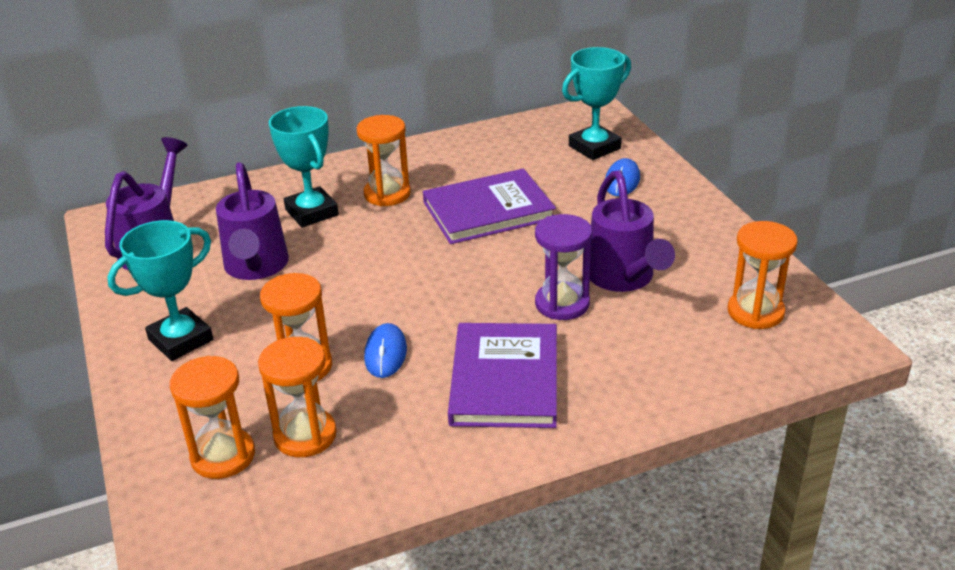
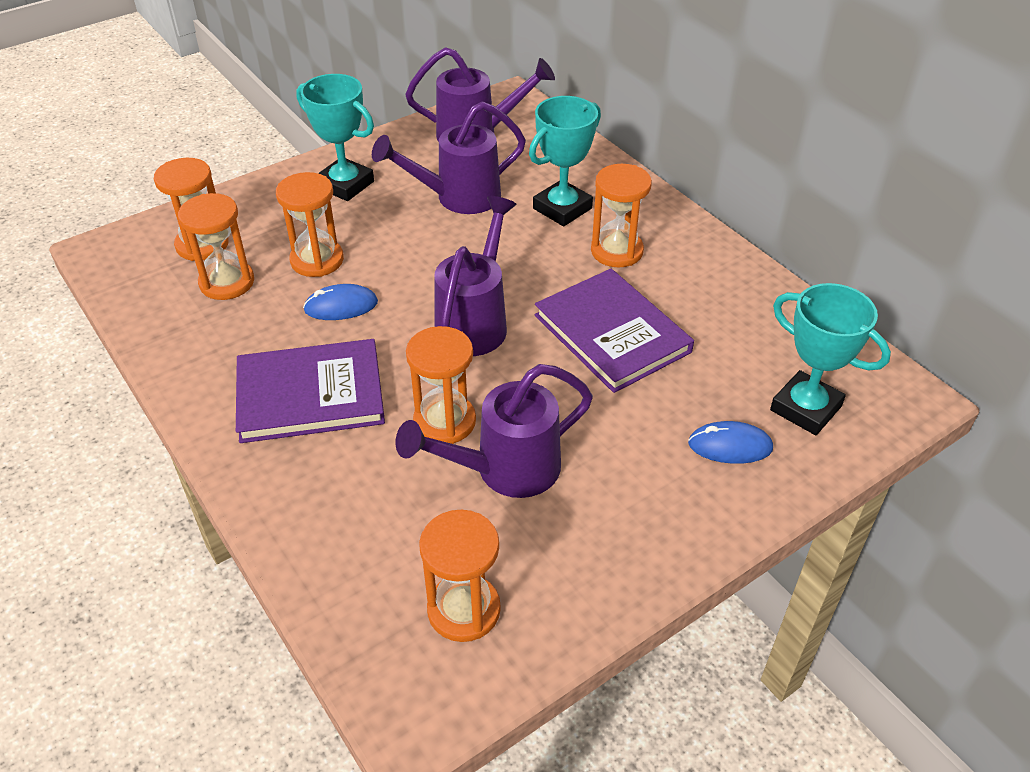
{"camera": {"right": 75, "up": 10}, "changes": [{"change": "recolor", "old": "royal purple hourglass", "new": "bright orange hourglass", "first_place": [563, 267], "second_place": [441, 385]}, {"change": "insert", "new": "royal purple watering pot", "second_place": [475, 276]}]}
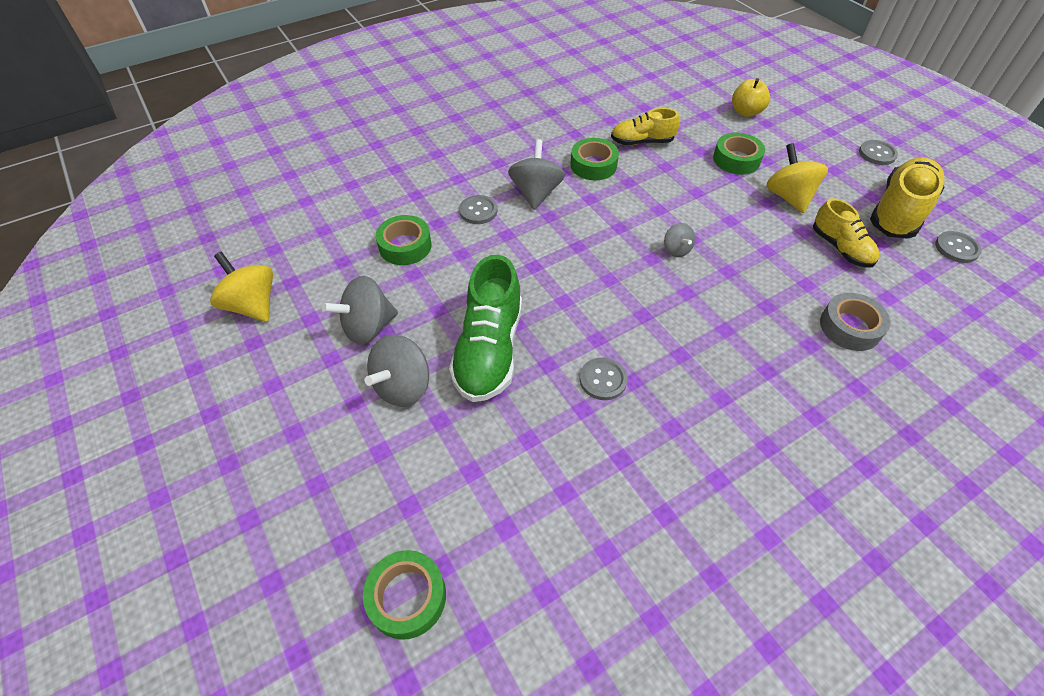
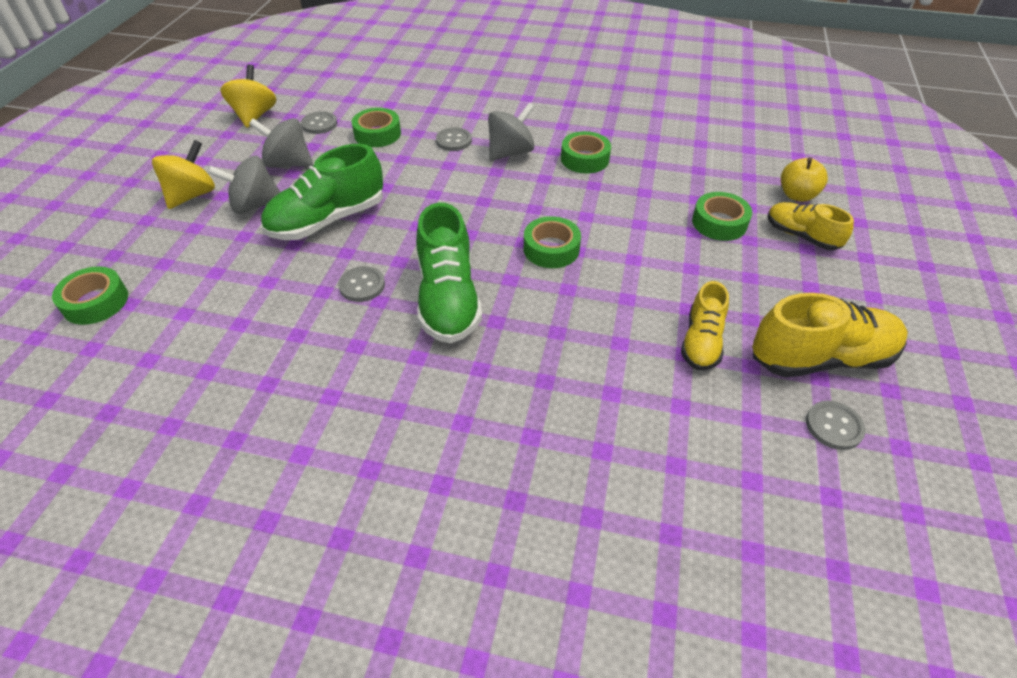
{"camera": {"right": 45, "up": -5}, "changes": [{"change": "move", "old": "bright yellow toy top", "first_place": [797, 178], "second_place": [183, 174]}, {"change": "move", "old": "ash-grey shirt button", "first_place": [878, 152], "second_place": [319, 122]}, {"change": "insert", "new": "leaf-green sneaker", "second_place": [449, 273]}, {"change": "replace", "old": "ash-grey toy top", "new": "leaf-green roll of tape", "first_place": [679, 240], "second_place": [552, 242]}, {"change": "move", "old": "bright yellow sneaker", "first_place": [645, 126], "second_place": [810, 226]}, {"change": "delete", "old": "ash-grey roll of tape", "first_place": [855, 322]}]}
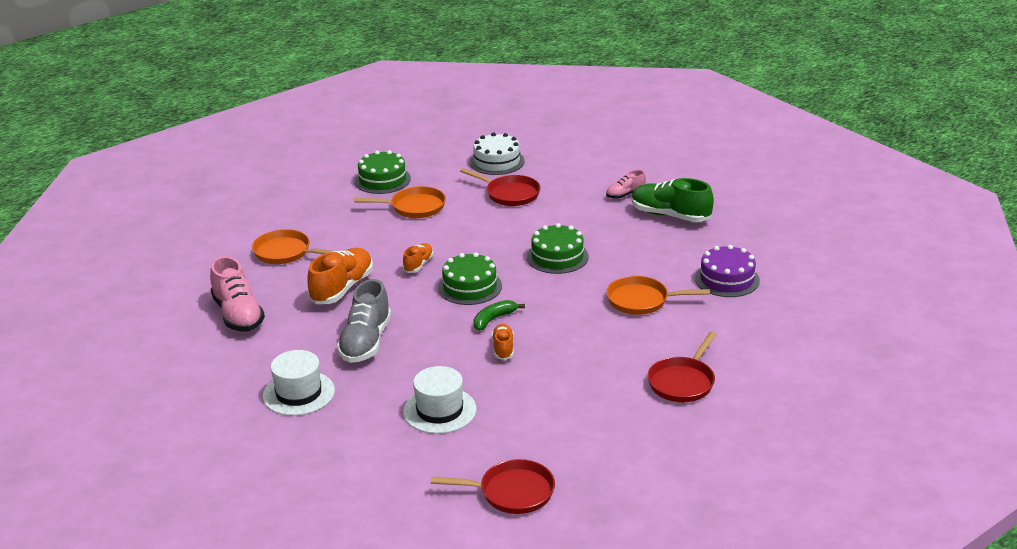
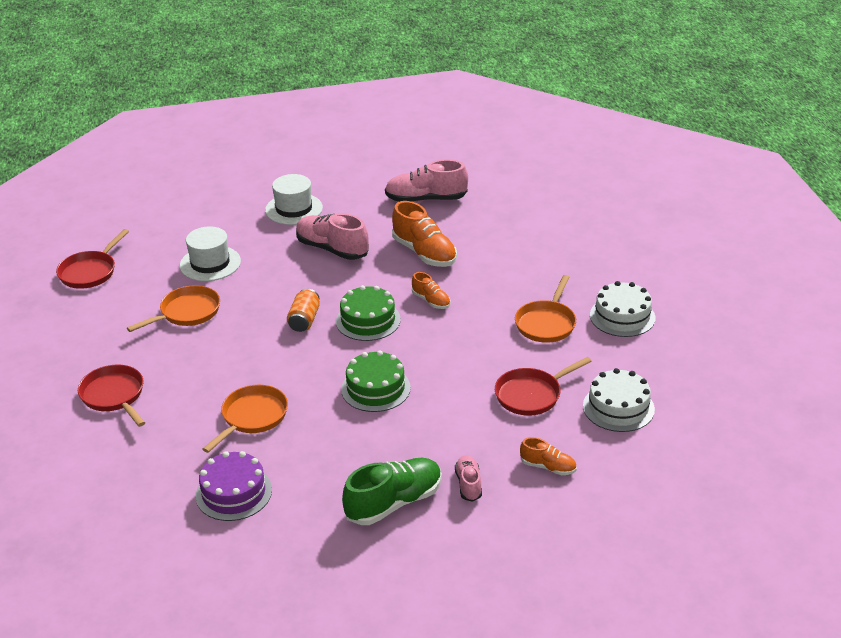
{"camera": {"right": 115, "up": 5}, "changes": [{"change": "move", "old": "bright orange pan", "first_place": [292, 246], "second_place": [173, 308]}, {"change": "replace", "old": "leaf-green banana fruit", "new": "bright orange tin", "first_place": [499, 315], "second_place": [303, 310]}, {"change": "recolor", "old": "ash-grey sneaker", "new": "pink sneaker", "first_place": [364, 321], "second_place": [332, 236]}, {"change": "move", "old": "bright orange sneaker", "first_place": [503, 342], "second_place": [548, 456]}, {"change": "recolor", "old": "leaf-green layer cake", "new": "pure white layer cake", "first_place": [383, 172], "second_place": [622, 309]}]}
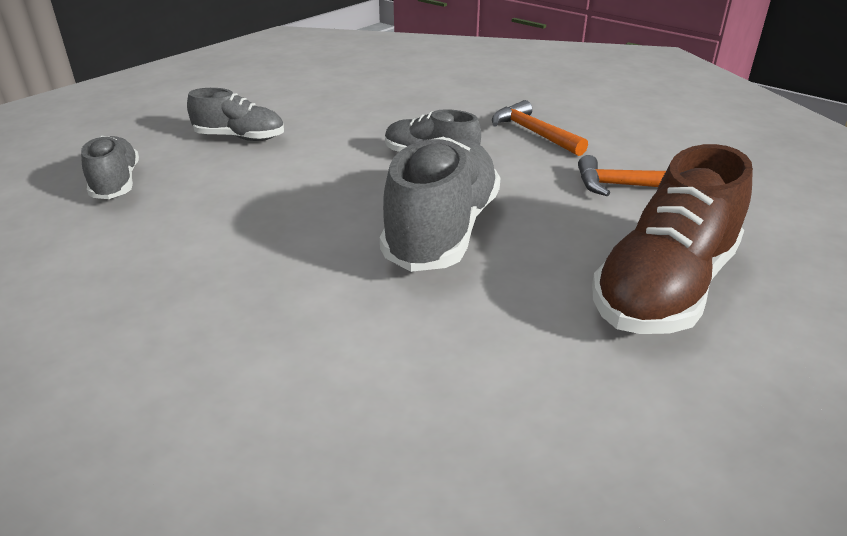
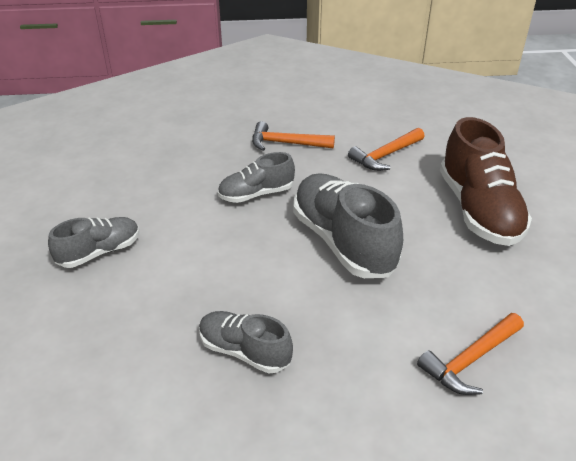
{"camera": {"right": -45, "up": 5}, "changes": [{"change": "move", "old": "ash-grey sneaker", "first_place": [110, 167], "second_place": [246, 342]}, {"change": "insert", "new": "bright orange claw hammer", "second_place": [470, 354]}]}
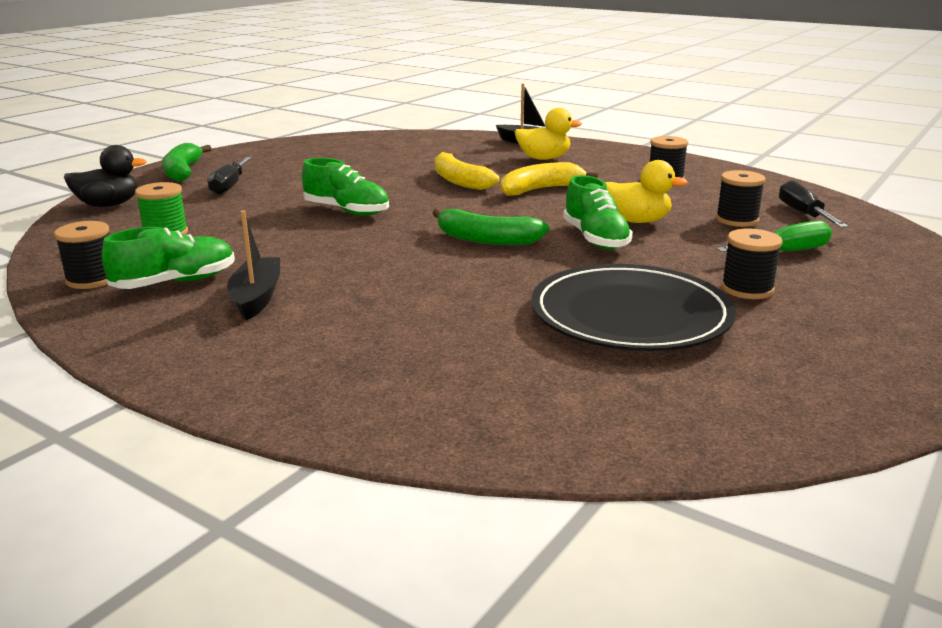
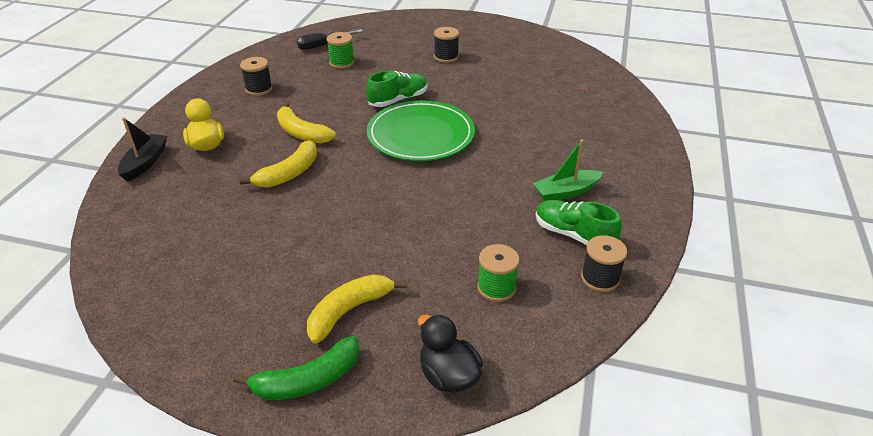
{"camera": {"right": -110, "up": 15}, "changes": [{"change": "replace", "old": "ebony hand screwdriver", "new": "bright yellow banana fruit", "first_place": [229, 176], "second_place": [357, 309]}, {"change": "recolor", "old": "ebony spool", "new": "leaf-green spool", "first_place": [741, 198], "second_place": [340, 50]}, {"change": "replace", "old": "leaf-green banana fruit", "new": "leaf-green dinner plate", "first_place": [491, 227], "second_place": [421, 131]}, {"change": "recolor", "old": "ebony sailboat", "new": "leaf-green sailboat", "first_place": [253, 265], "second_place": [568, 170]}, {"change": "delete", "old": "leaf-green sneaker", "first_place": [345, 187]}, {"change": "delete", "old": "ebony dinner plate", "first_place": [633, 307]}, {"change": "delete", "old": "bright yellow duck", "first_place": [646, 191]}, {"change": "delete", "old": "leaf-green hand screwdriver", "first_place": [774, 236]}]}
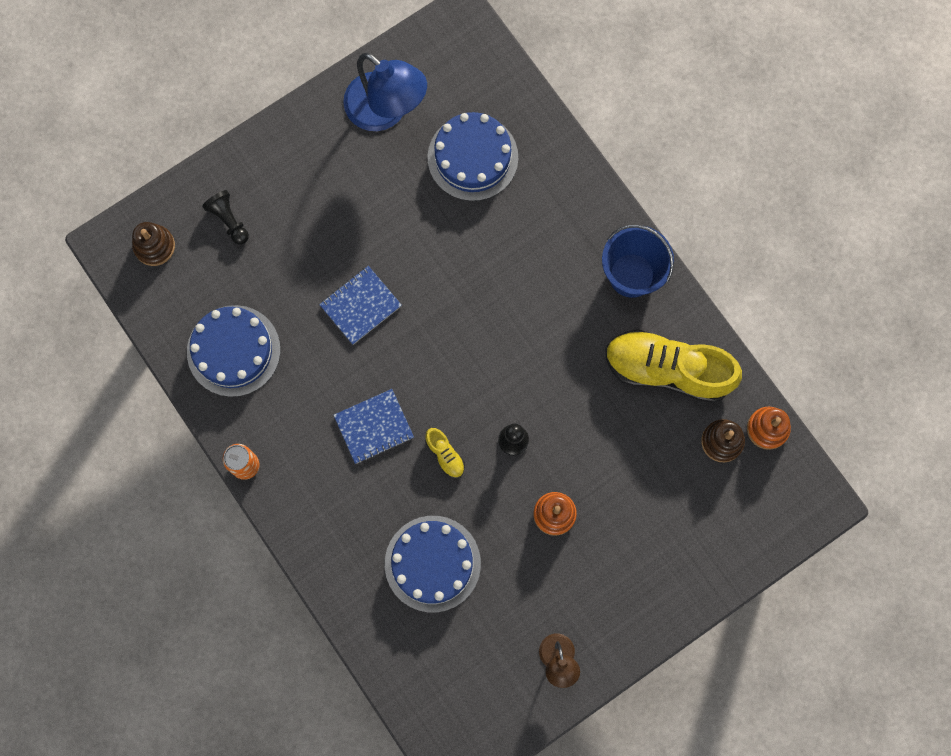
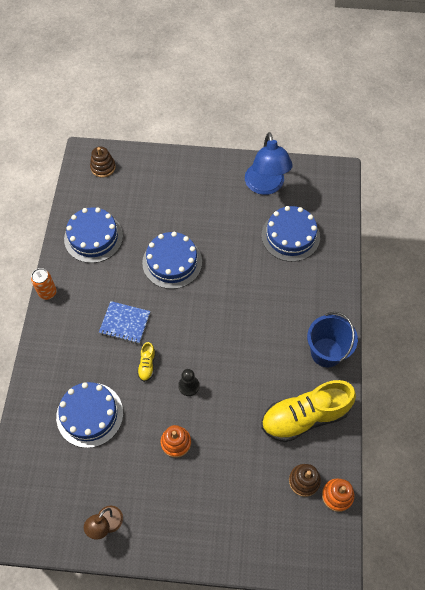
{"camera": {"right": 40, "up": -15}, "changes": [{"change": "replace", "old": "cobalt notebook", "new": "cobalt layer cake", "first_place": [360, 305], "second_place": [172, 260]}, {"change": "rotate", "old": "bright yellow sneaker", "first_place": [673, 366], "second_place": [308, 411], "degrees": -75}, {"change": "delete", "old": "ebony chess pawn", "first_place": [225, 217]}]}
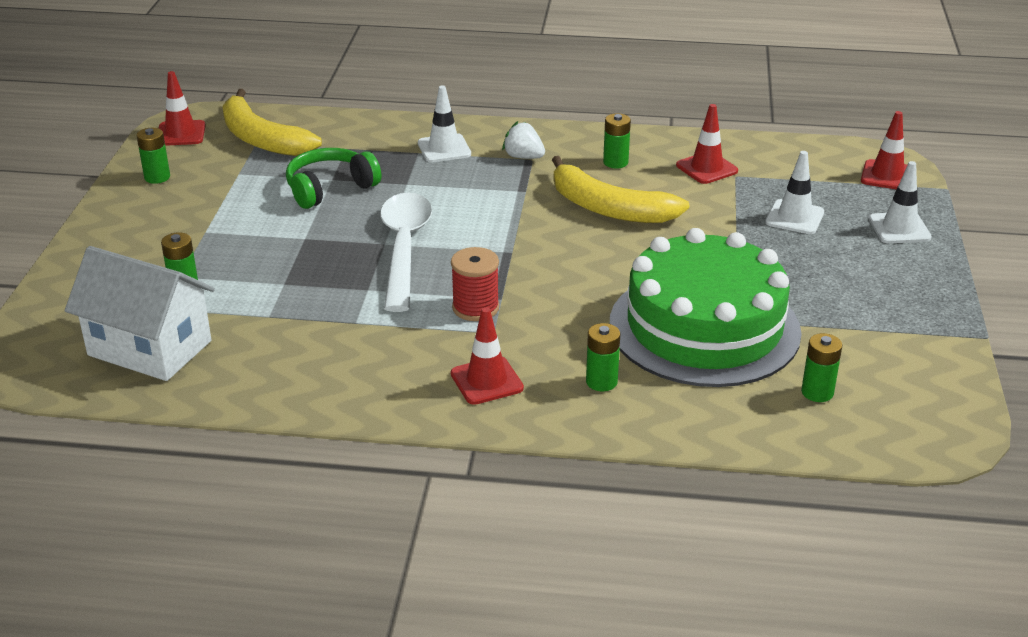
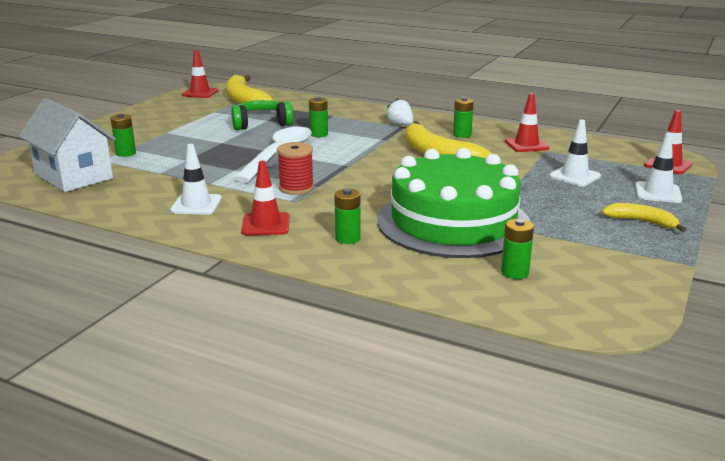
{"camera": {"right": 20, "up": -10}, "changes": [{"change": "move", "old": "pure white safety cone", "first_place": [444, 123], "second_place": [196, 179]}, {"change": "move", "old": "leaf-green battery", "first_place": [153, 156], "second_place": [318, 117]}, {"change": "insert", "new": "bright yellow banana fruit", "second_place": [644, 217]}]}
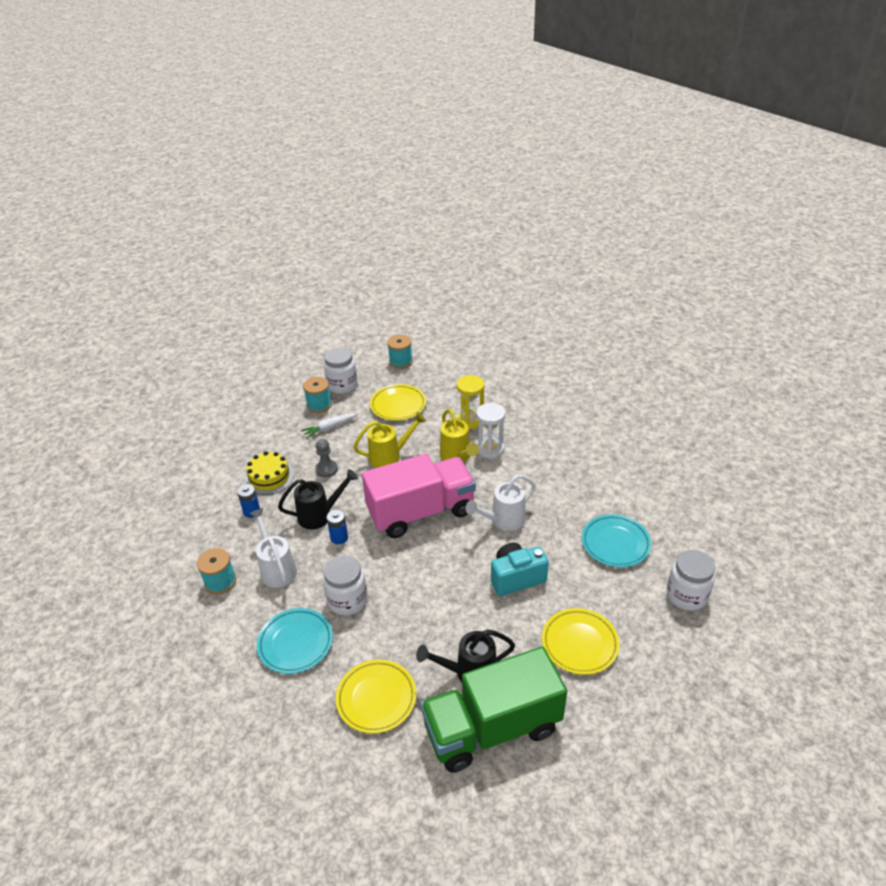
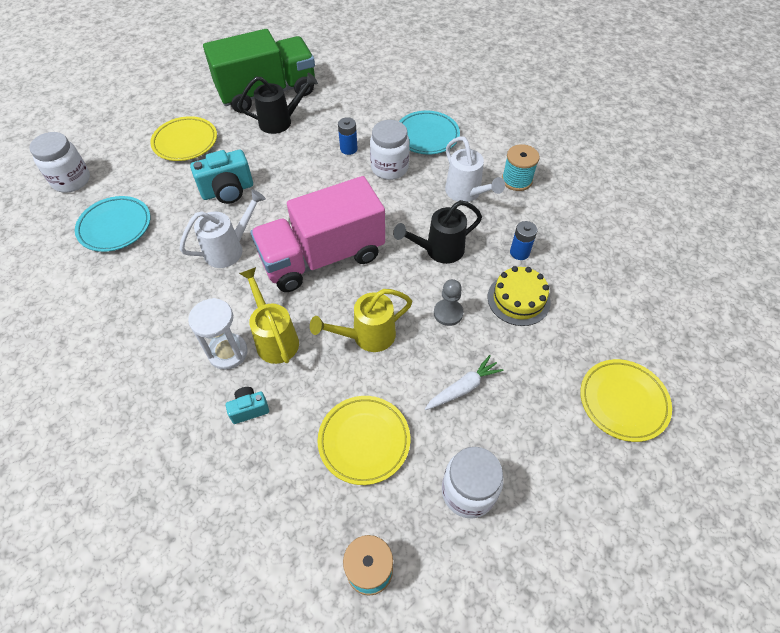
{"camera": {"right": 175, "up": 15}, "changes": [{"change": "replace", "old": "bright yellow hourglass", "new": "aqua camera", "first_place": [471, 402], "second_place": [247, 405]}, {"change": "move", "old": "cobalt battery", "first_place": [337, 527], "second_place": [347, 136]}, {"change": "move", "old": "bright yellow dinner plate", "first_place": [376, 696], "second_place": [626, 400]}, {"change": "delete", "old": "aqua spool", "first_place": [317, 395]}]}
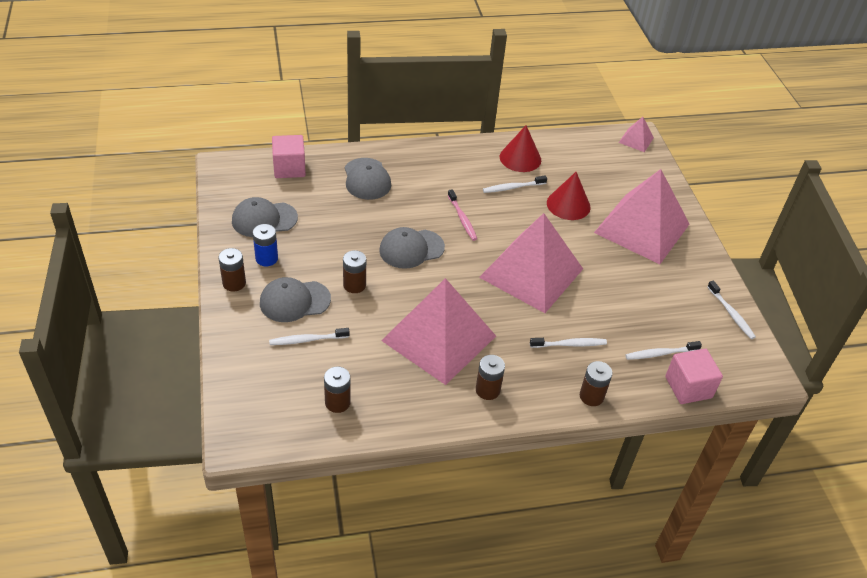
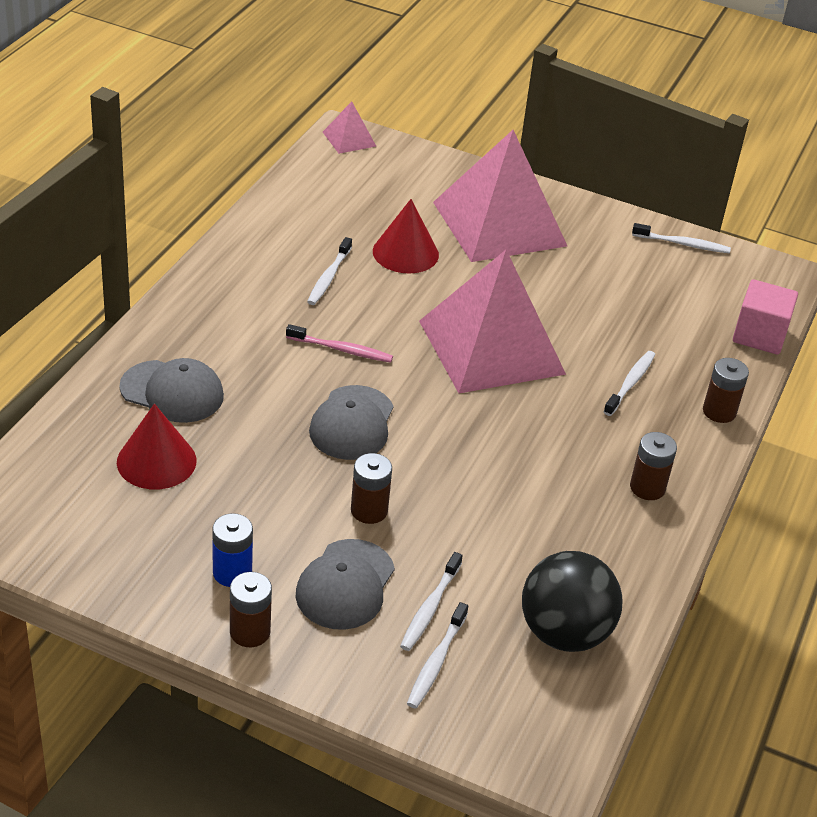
{"camera": {"right": -55, "up": -5}, "changes": [{"change": "move", "old": "red cone shape", "first_place": [520, 148], "second_place": [157, 446]}, {"change": "move", "old": "pure white dental brush", "first_place": [663, 350], "second_place": [437, 655]}, {"change": "replace", "old": "dark brown battery", "new": "ebony play ball", "first_place": [337, 389], "second_place": [572, 601]}, {"change": "delete", "old": "ash-grey baseball cap", "first_place": [265, 217]}, {"change": "delete", "old": "pink block", "first_place": [289, 156]}, {"change": "delete", "old": "pink pyramid shape", "first_place": [438, 331]}]}
